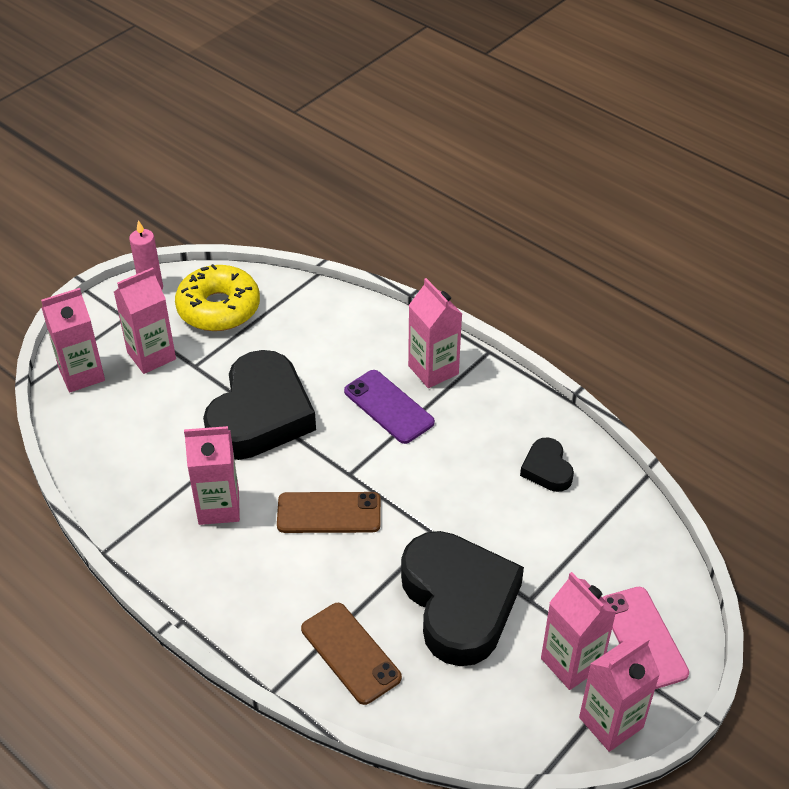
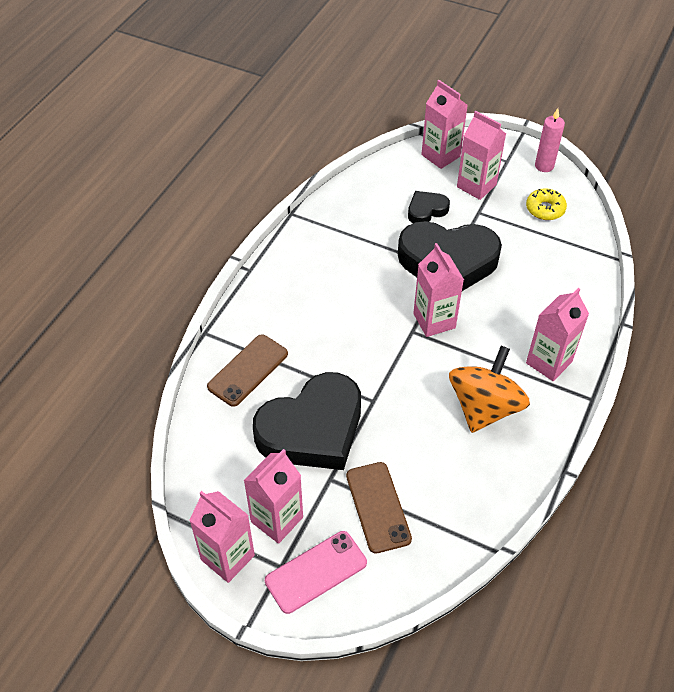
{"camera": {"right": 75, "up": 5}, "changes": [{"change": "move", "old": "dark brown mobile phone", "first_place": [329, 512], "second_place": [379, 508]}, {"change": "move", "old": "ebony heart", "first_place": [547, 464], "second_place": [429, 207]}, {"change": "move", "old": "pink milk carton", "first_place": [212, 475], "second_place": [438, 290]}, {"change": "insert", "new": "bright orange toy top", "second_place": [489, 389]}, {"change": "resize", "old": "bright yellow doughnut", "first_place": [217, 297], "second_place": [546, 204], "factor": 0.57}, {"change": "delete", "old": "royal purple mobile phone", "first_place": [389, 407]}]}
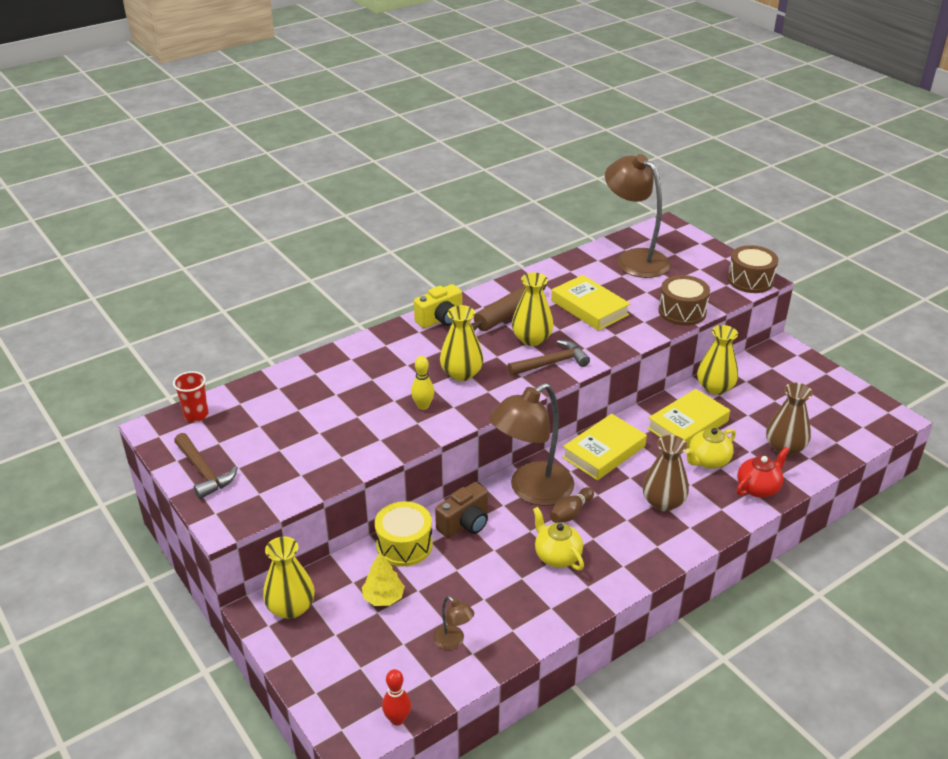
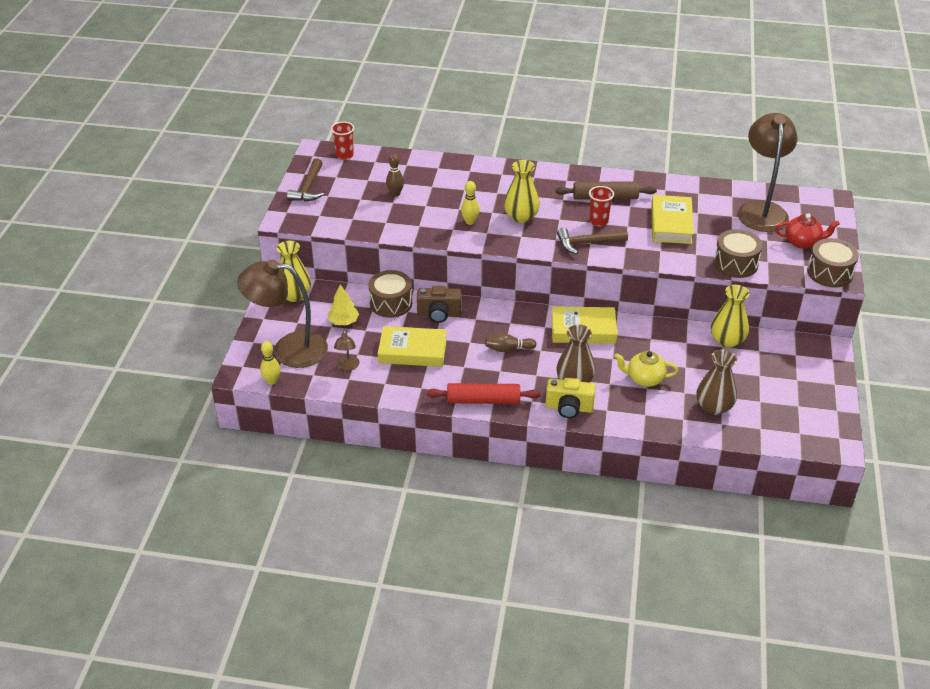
{"camera": {"right": 45, "up": 5}, "changes": [{"change": "move", "old": "dark brown reading lamp", "first_place": [531, 444], "second_place": [282, 314]}, {"change": "recolor", "old": "red skittle", "new": "bright yellow skittle", "first_place": [396, 697], "second_place": [270, 363]}, {"change": "recolor", "old": "bright yellow toy drum", "new": "dark brown toy drum", "first_place": [404, 533], "second_place": [390, 294]}, {"change": "move", "old": "bright yellow hardcover", "first_place": [688, 418], "second_place": [412, 346]}, {"change": "insert", "new": "dark brown skittle", "second_place": [395, 175]}, {"change": "insert", "new": "red pastry roller", "second_place": [484, 393]}, {"change": "move", "old": "bright yellow camera", "first_place": [438, 306], "second_place": [571, 398]}, {"change": "rotate", "old": "dark brown claw hammer", "first_place": [549, 358], "second_place": [592, 241], "degrees": 150}, {"change": "replace", "old": "bright yellow tall vase", "new": "red cup", "first_place": [533, 309], "second_place": [601, 206]}, {"change": "move", "old": "red tea pot", "first_place": [763, 472], "second_place": [807, 231]}, {"change": "delete", "old": "bright yellow tea pot", "first_place": [558, 539]}]}
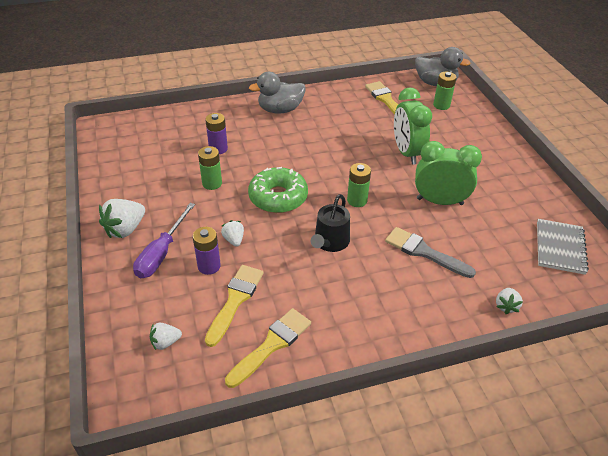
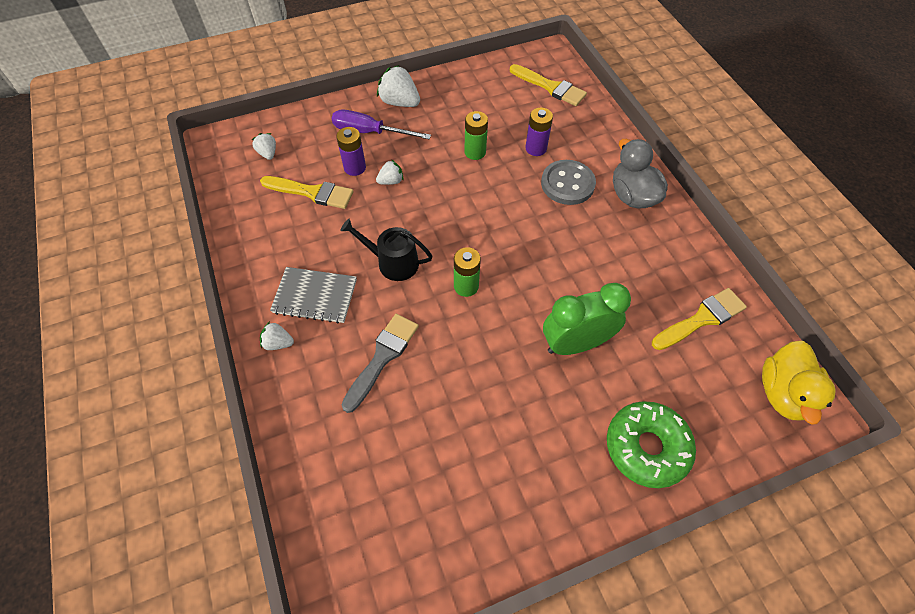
{"camera": {"right": 85, "up": 15}, "changes": [{"change": "move", "old": "pure white toy strawberry", "first_place": [509, 301], "second_place": [277, 335]}, {"change": "move", "old": "ash-grey notebook", "first_place": [563, 247], "second_place": [313, 295]}, {"change": "move", "old": "bright yellow paintbrush", "first_place": [268, 348], "second_place": [548, 85]}, {"change": "insert", "new": "ash-grey shirt button", "second_place": [568, 182]}, {"change": "move", "old": "leaf-green doughnut", "first_place": [278, 190], "second_place": [651, 444]}, {"change": "recolor", "old": "ash-grey duck", "new": "bright yellow duck", "first_place": [443, 66], "second_place": [799, 383]}, {"change": "delete", "old": "leaf-green alarm clock", "first_place": [448, 173]}, {"change": "delete", "old": "leaf-green battery", "first_place": [445, 91]}]}
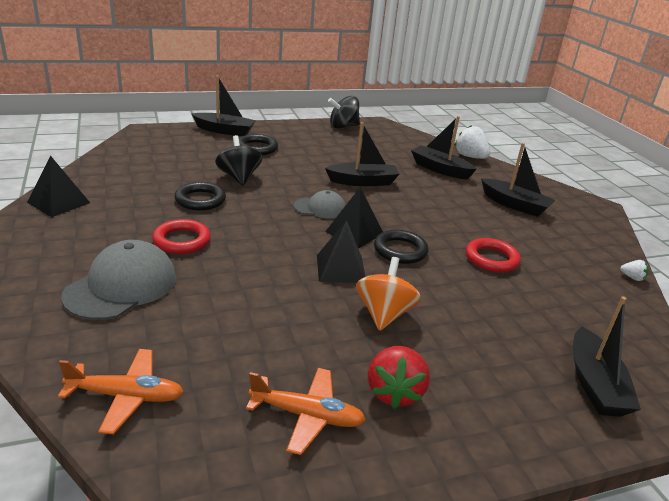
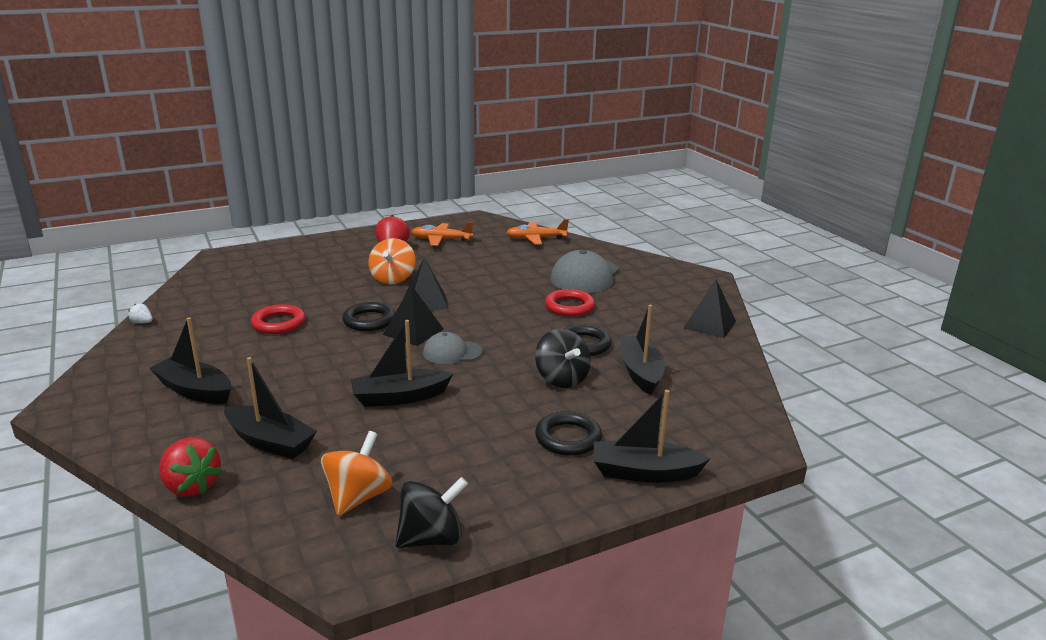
{"camera": {"right": 175, "up": -5}, "changes": [{"change": "recolor", "old": "pure white toy strawberry", "new": "red toy strawberry", "first_place": [472, 142], "second_place": [190, 466]}, {"change": "insert", "new": "bright orange toy top", "second_place": [356, 473]}, {"change": "move", "old": "ebony sailboat", "first_place": [607, 356], "second_place": [642, 350]}]}
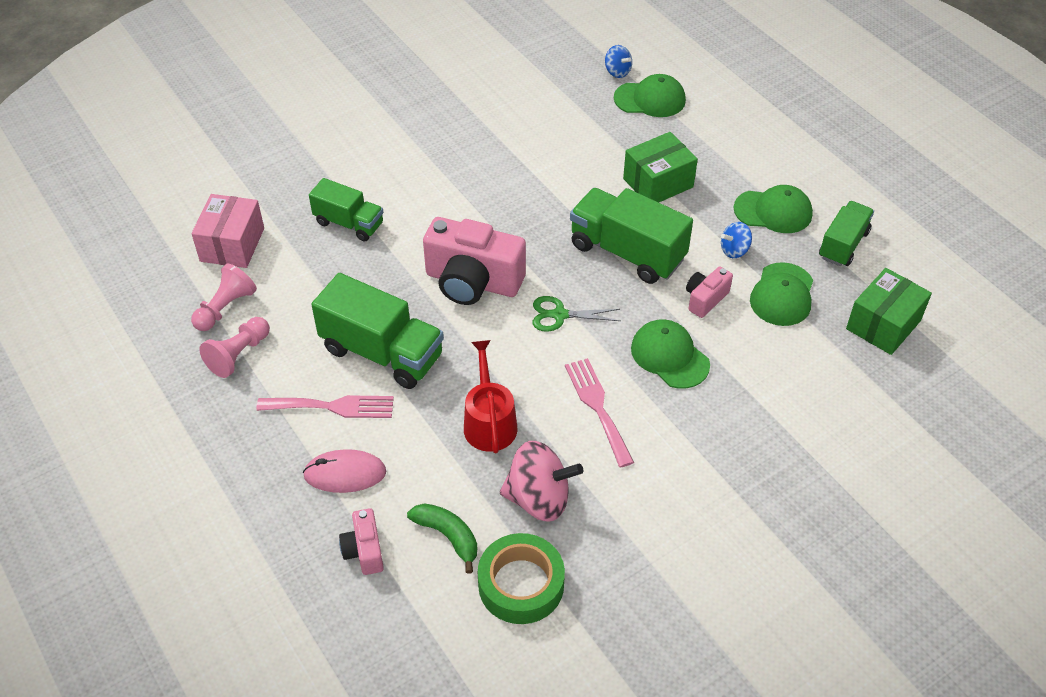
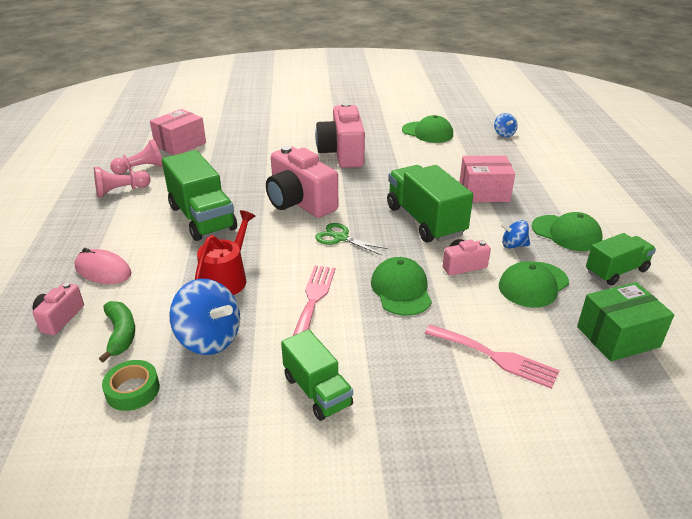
{"camera": {"right": 30, "up": -15}, "changes": [{"change": "resize", "old": "leaf-green roll of tape", "first_place": [521, 578], "second_place": [131, 385], "factor": 0.63}, {"change": "recolor", "old": "pink toy top", "new": "cobalt toy top", "first_place": [541, 481], "second_place": [204, 317]}, {"change": "move", "old": "leaf-green truck", "first_place": [346, 210], "second_place": [317, 375]}, {"change": "insert", "new": "pink camera", "second_place": [340, 135]}, {"change": "move", "old": "leaf-green baseball cap", "first_place": [650, 95], "second_place": [427, 129]}, {"change": "move", "old": "pink fork", "first_place": [325, 406], "second_place": [491, 356]}, {"change": "recolor", "old": "leaf-green parcel", "new": "pink parcel", "first_place": [660, 167], "second_place": [487, 178]}]}
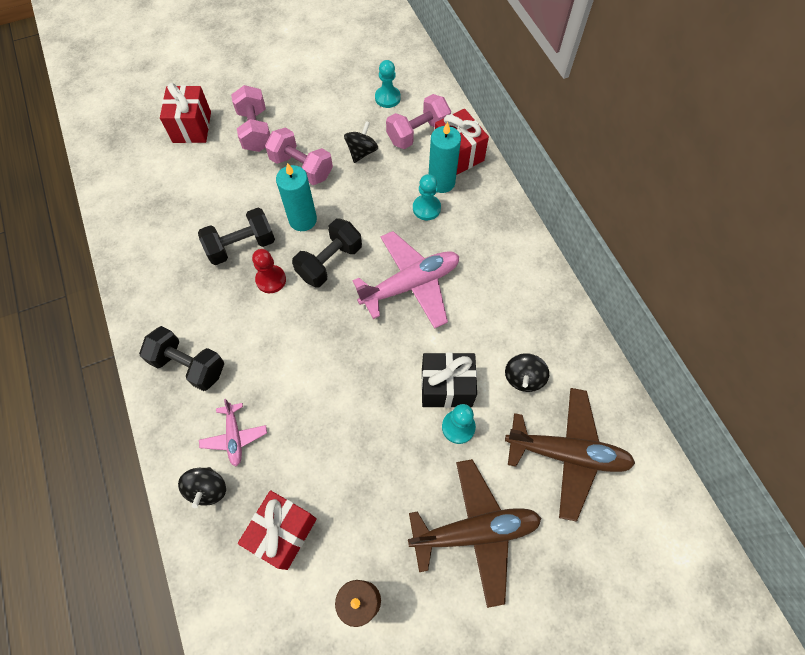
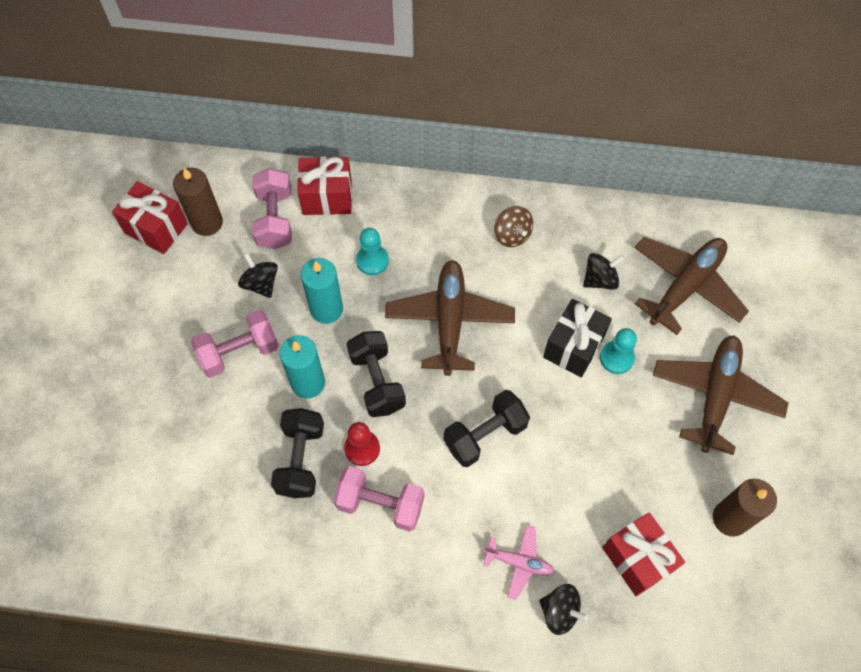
{"camera": {"right": -60, "up": 0}, "changes": [{"change": "move", "old": "red present", "first_place": [185, 113], "second_place": [150, 217]}, {"change": "replace", "old": "aqua chess pawn", "new": "dark brown pillar candle", "first_place": [388, 84], "second_place": [198, 201]}, {"change": "move", "old": "aqua pillar candle", "first_place": [445, 157], "second_place": [322, 291]}, {"change": "move", "old": "pink hand weight", "first_place": [250, 118], "second_place": [379, 498]}, {"change": "recolor", "old": "pink plane", "new": "dark brown plane", "first_place": [406, 280], "second_place": [450, 318]}, {"change": "move", "old": "ebony hand weight", "first_place": [181, 358], "second_place": [486, 428]}, {"change": "insert", "new": "dark brown toy top", "second_place": [513, 226]}, {"change": "rotate", "old": "ebony toy top", "first_place": [527, 372], "second_place": [604, 271], "degrees": -75}]}
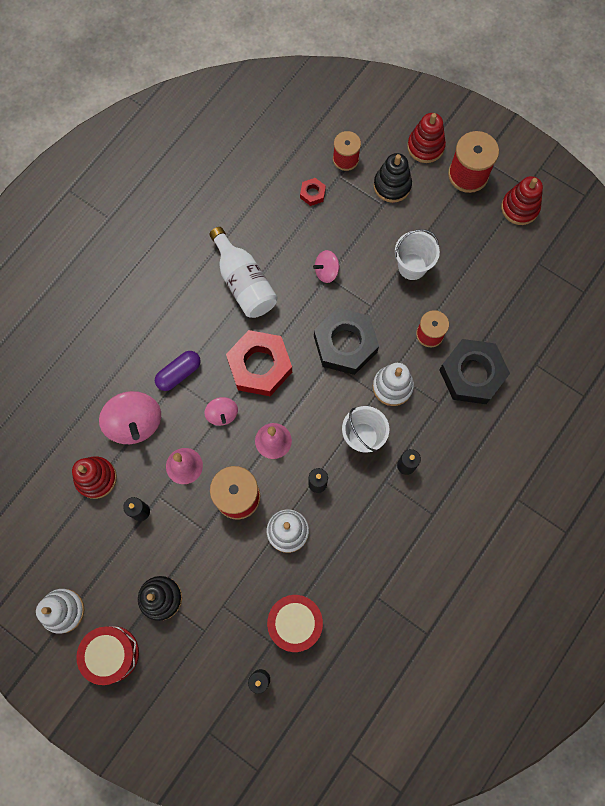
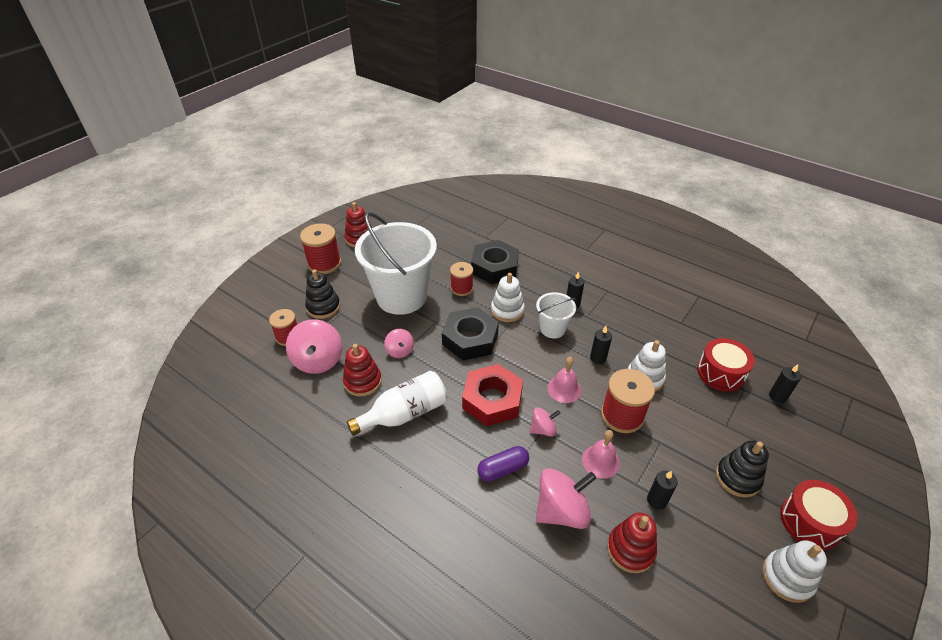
{"camera": {"right": -90, "up": -30}, "changes": [{"change": "replace", "old": "red nut", "new": "pink toy top", "first_place": [313, 192], "second_place": [314, 346]}, {"change": "move", "old": "red stacking toy", "first_place": [426, 138], "second_place": [362, 370]}, {"change": "resize", "old": "pure white pail", "first_place": [417, 254], "second_place": [396, 263], "factor": 2.08}, {"change": "rotate", "old": "royal purple pill shape", "first_place": [178, 371], "second_place": [503, 464], "degrees": -75}]}
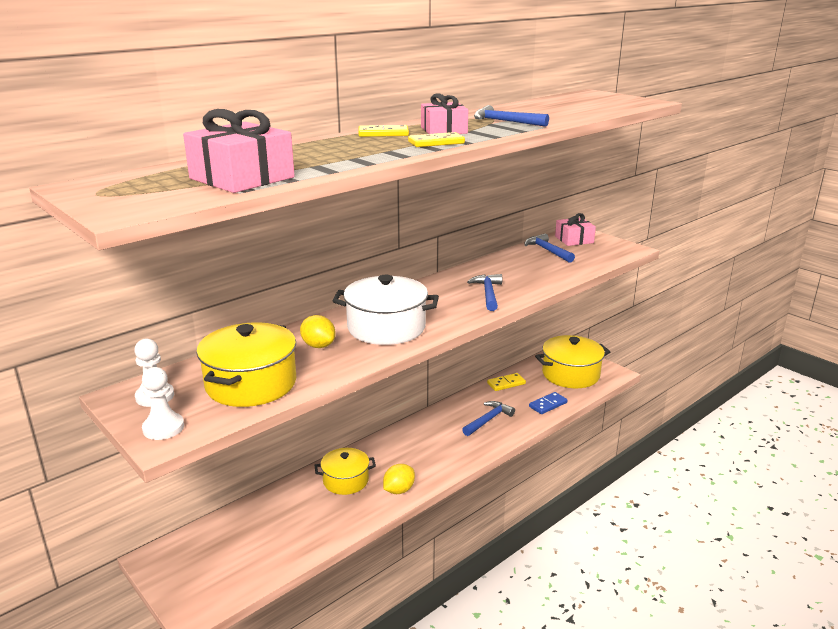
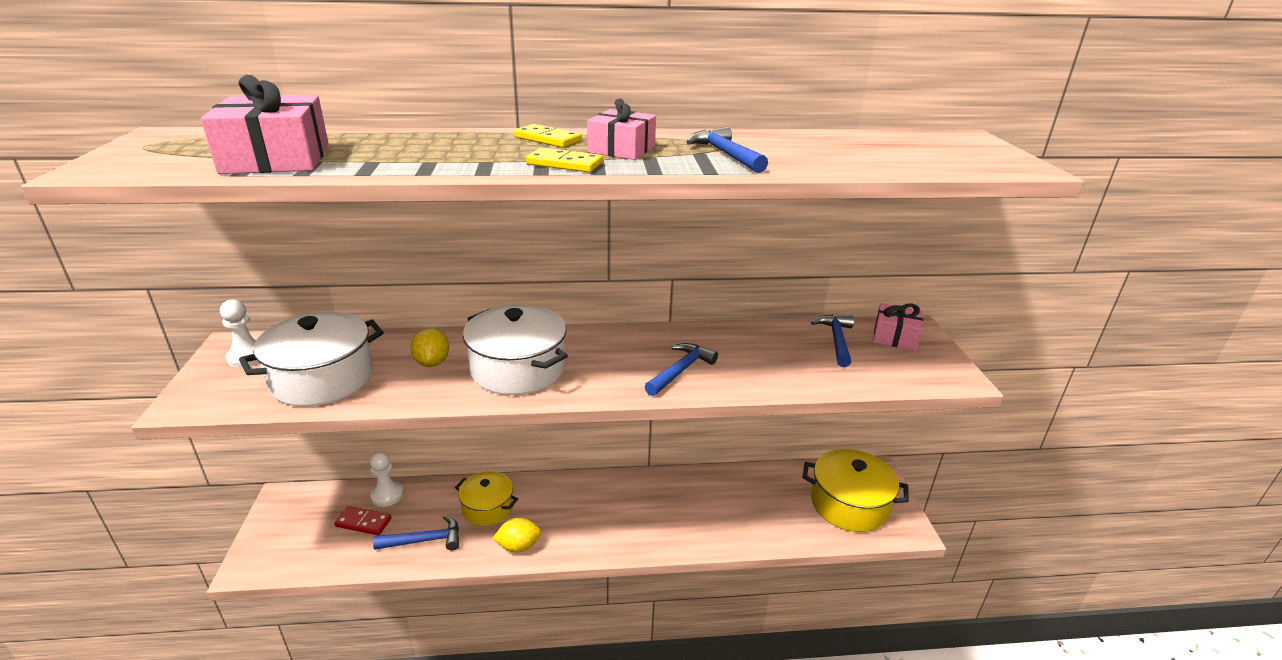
{"camera": {"right": 35, "up": 5}, "changes": [{"change": "recolor", "old": "bright yellow pot", "new": "pure white pot", "first_place": [246, 364], "second_place": [311, 359]}, {"change": "insert", "new": "red domino tile", "second_place": [362, 520]}, {"change": "move", "old": "pure white chess pawn", "first_place": [163, 403], "second_place": [387, 479]}, {"change": "move", "old": "cobalt claw hammer", "first_place": [488, 418], "second_place": [416, 532]}, {"change": "delete", "old": "bright yellow domino tile", "first_place": [506, 382]}, {"change": "delete", "old": "cobalt domino tile", "first_place": [548, 403]}]}
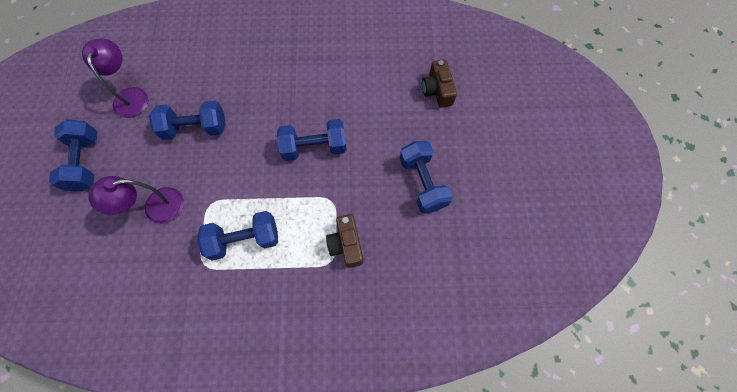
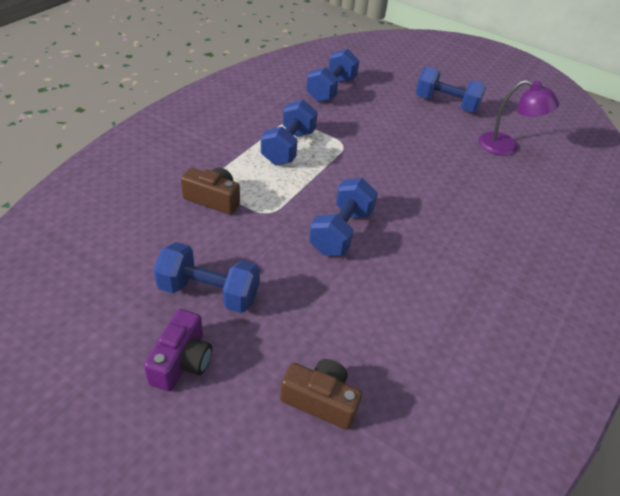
{"camera": {"right": 120, "up": -25}, "changes": [{"change": "insert", "new": "royal purple camera", "second_place": [178, 350]}, {"change": "move", "old": "cobalt hand weight", "first_place": [187, 120], "second_place": [332, 75]}, {"change": "delete", "old": "royal purple reading lamp", "first_place": [136, 200]}]}
